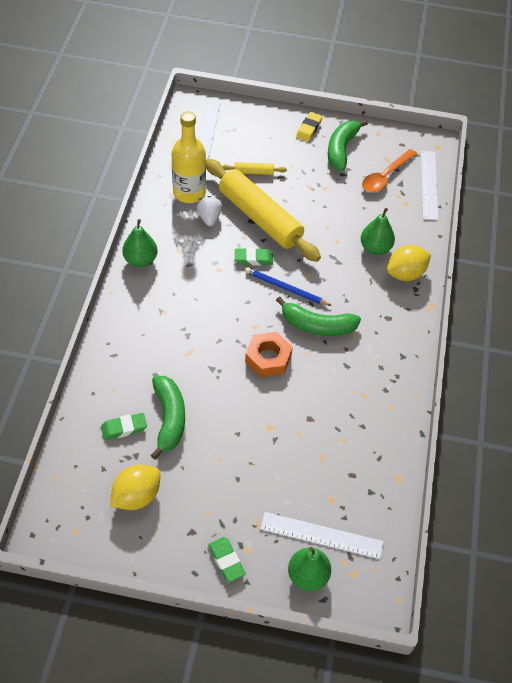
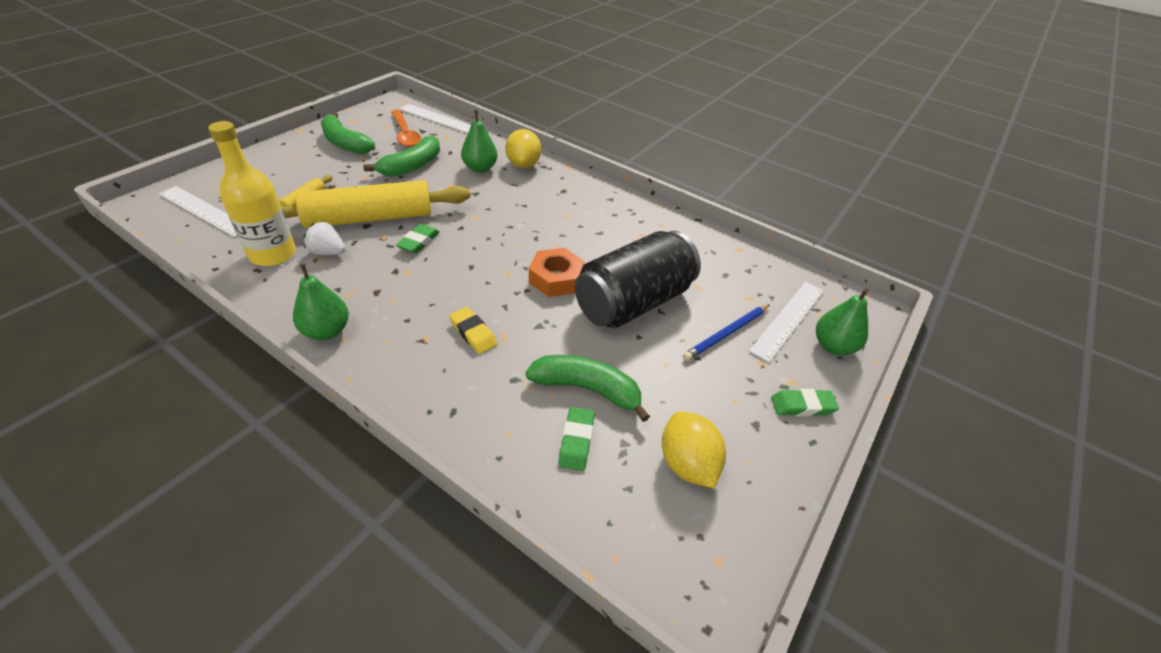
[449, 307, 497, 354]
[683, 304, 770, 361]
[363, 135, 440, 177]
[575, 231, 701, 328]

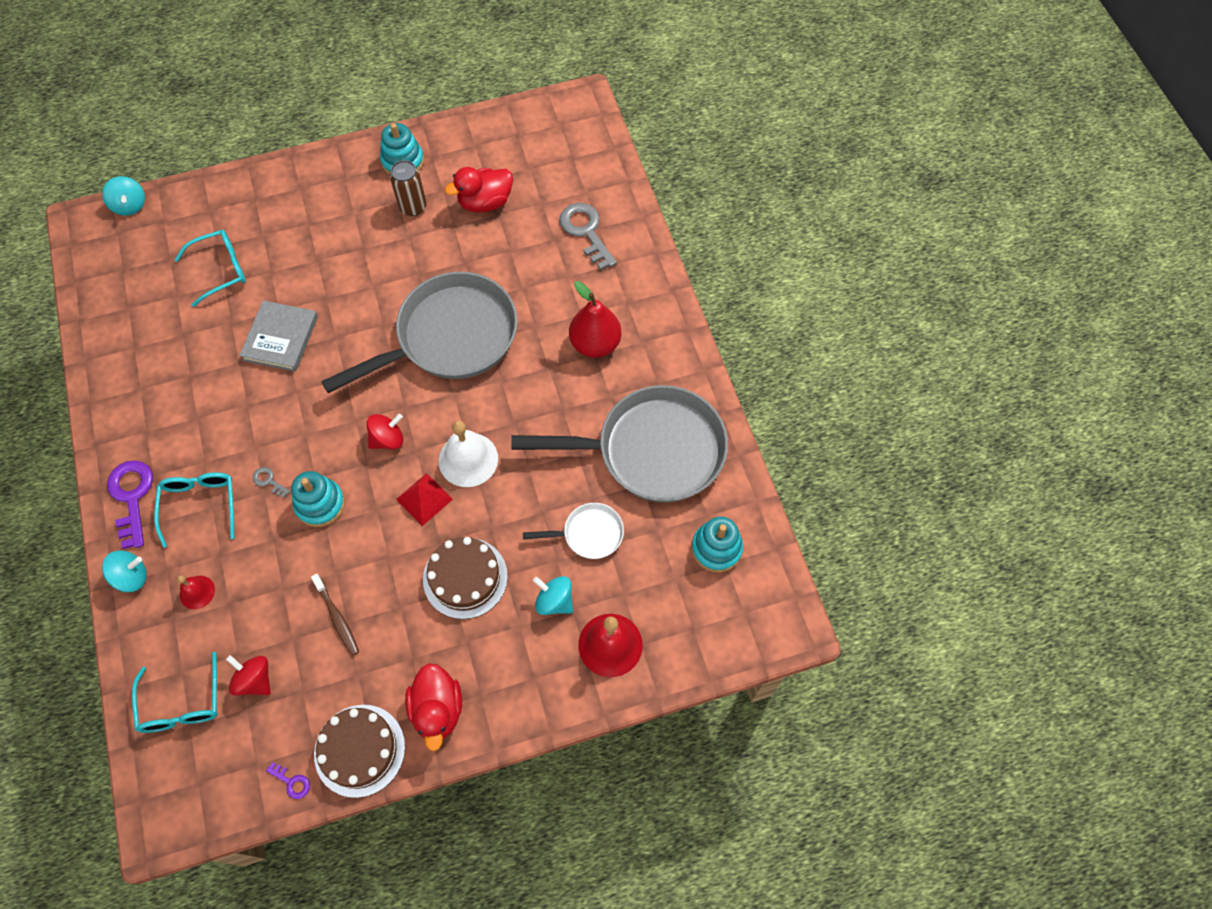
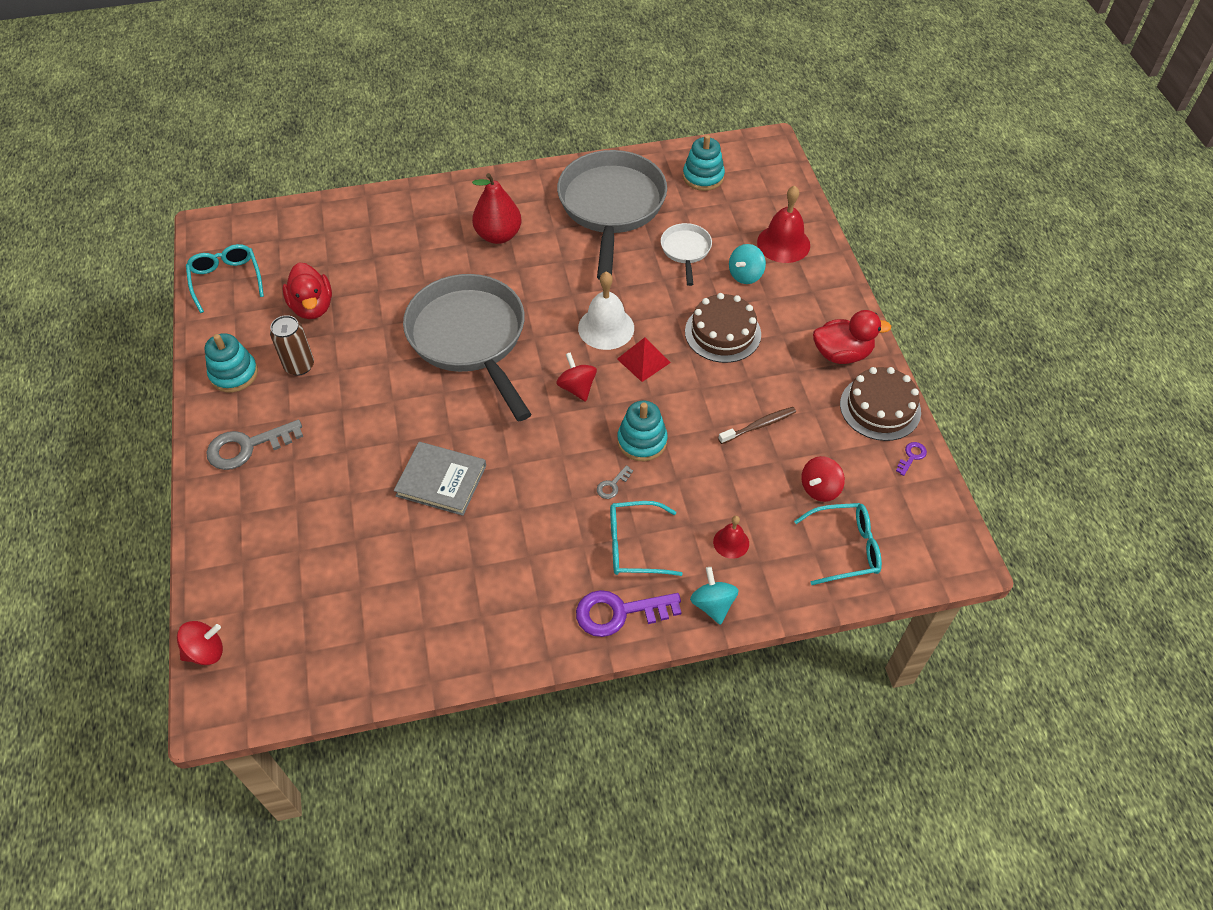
[177, 621, 223, 665]
[206, 420, 303, 470]
[186, 244, 264, 313]

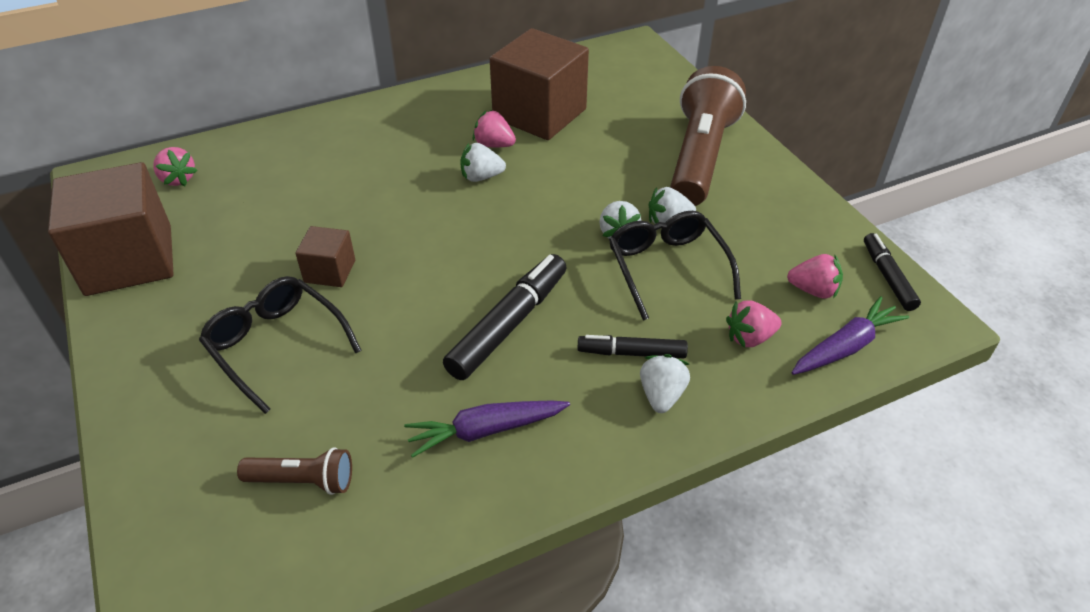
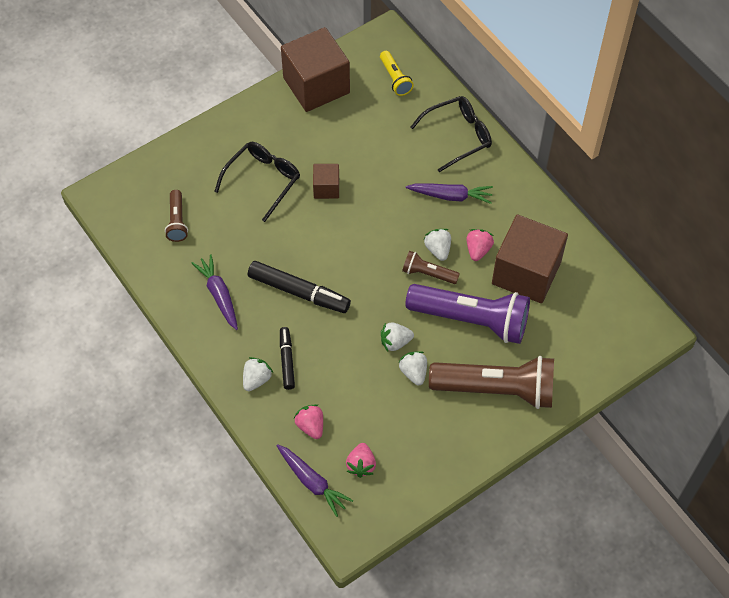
[380, 51, 414, 96]
[411, 96, 492, 172]
[864, 233, 921, 311] (first image)
[243, 357, 273, 391]
[406, 183, 493, 204]
[402, 251, 460, 284]
[405, 284, 530, 344]

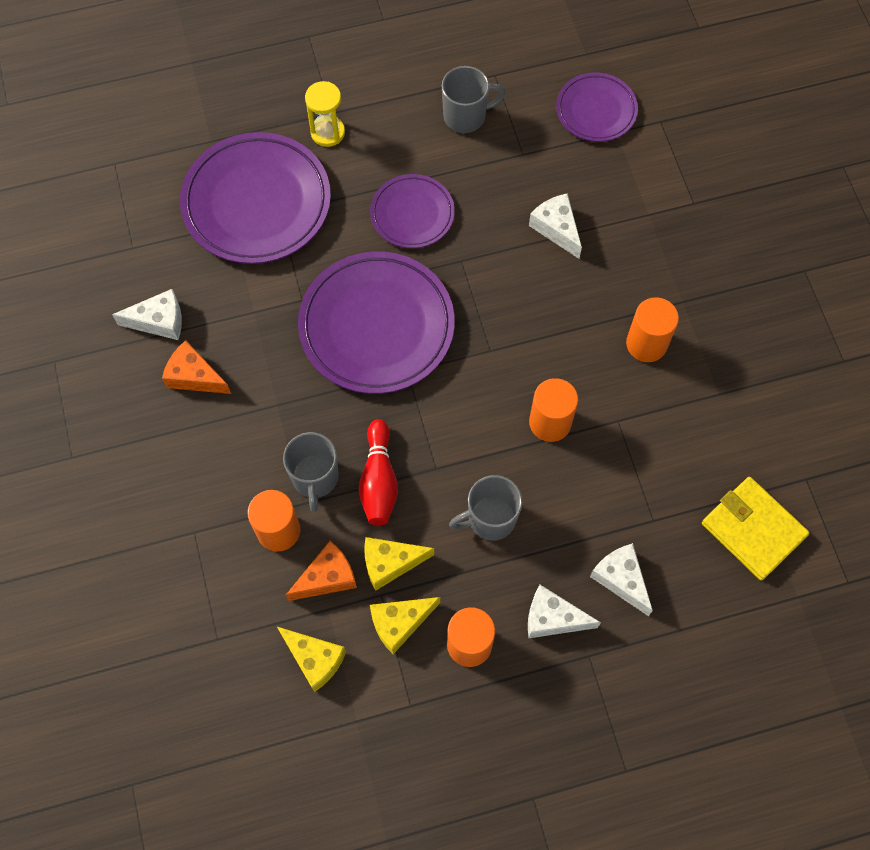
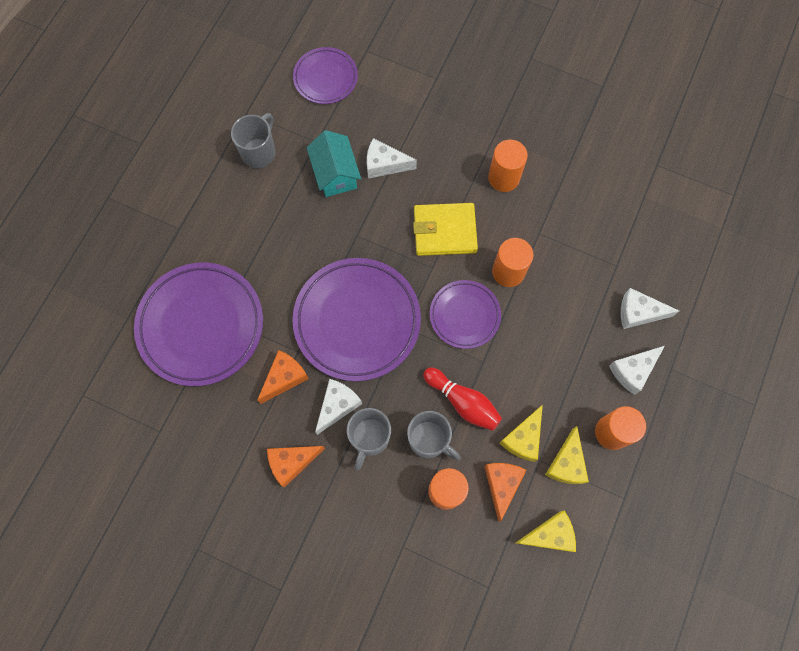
[305, 81, 345, 147] (first image)
[430, 280, 501, 349]
[315, 379, 362, 435]
[347, 408, 391, 471]
[413, 203, 478, 256]
[306, 130, 361, 197]
[257, 350, 309, 404]

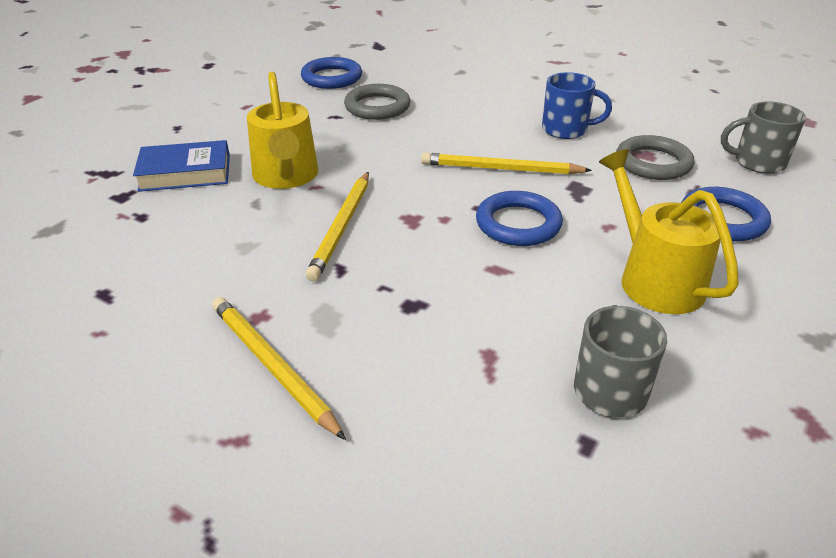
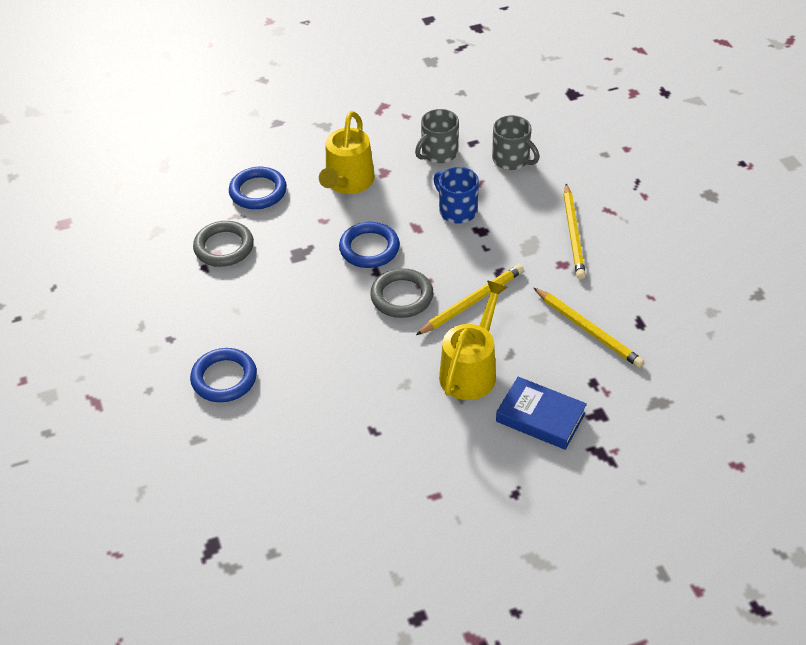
[190, 348, 257, 402]
[433, 167, 479, 224]
[370, 268, 433, 318]
[492, 115, 539, 170]
[533, 287, 644, 368]

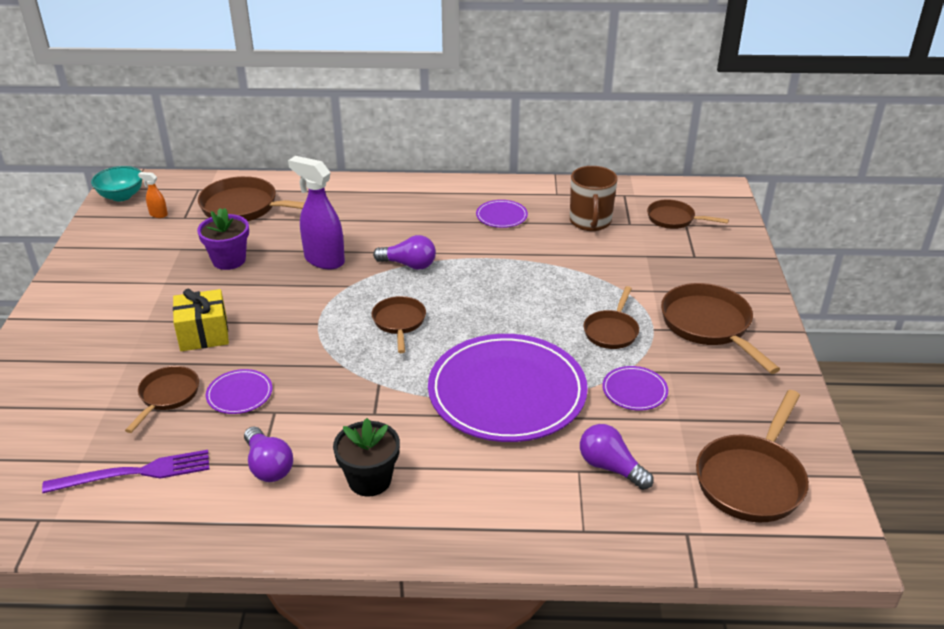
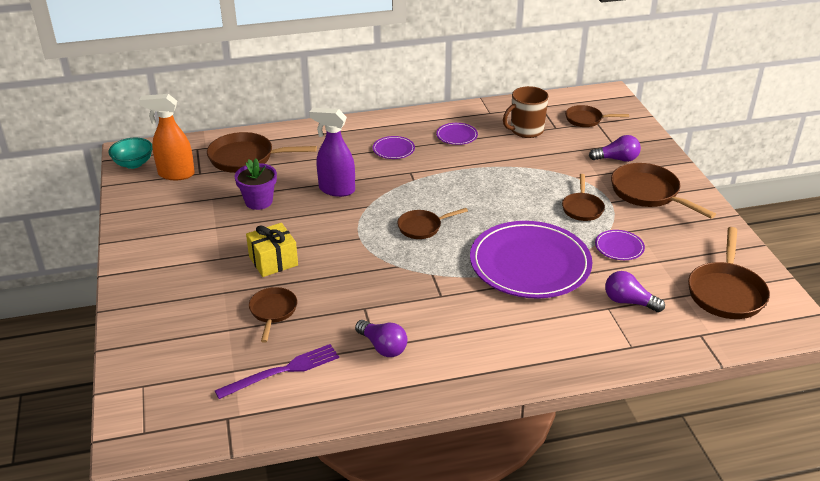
[503, 86, 549, 138]
[139, 94, 195, 180]
[589, 135, 641, 162]
[397, 208, 468, 239]
[373, 136, 415, 159]
[333, 418, 400, 497] (first image)

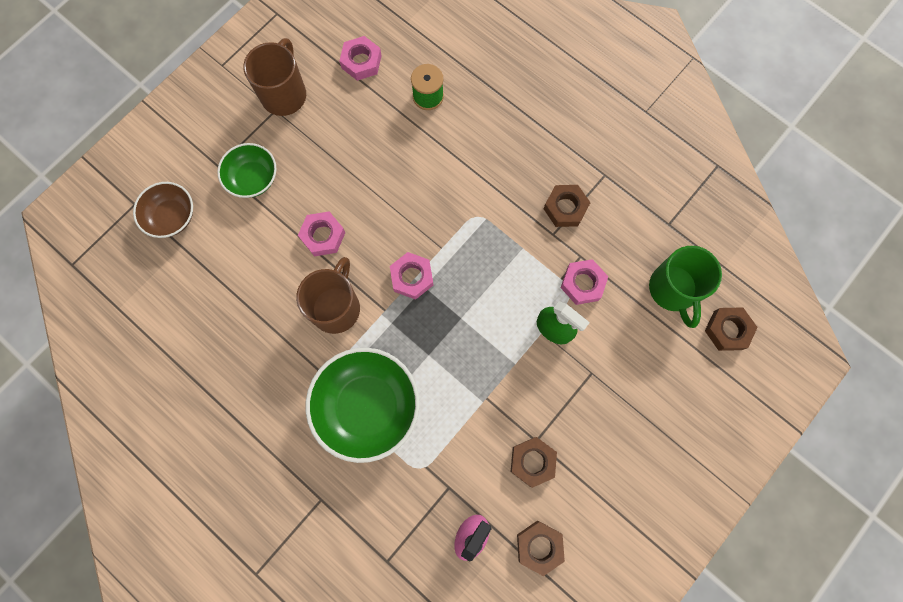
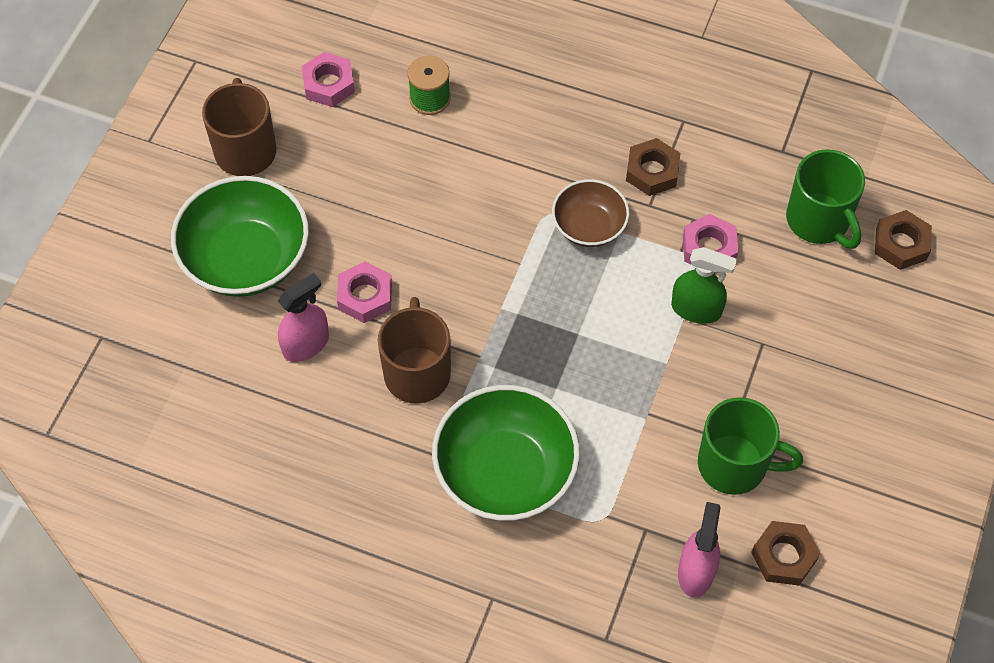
[171, 176, 309, 297]
[552, 179, 629, 247]
[390, 252, 433, 300] (first image)
[698, 397, 803, 495]
[278, 273, 329, 362]

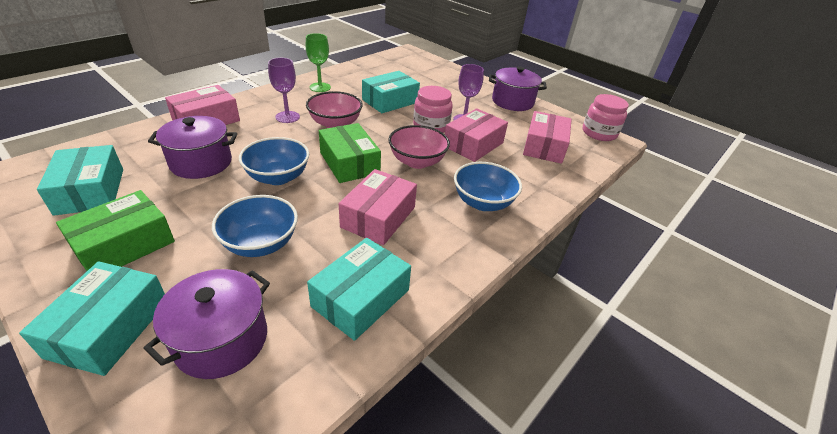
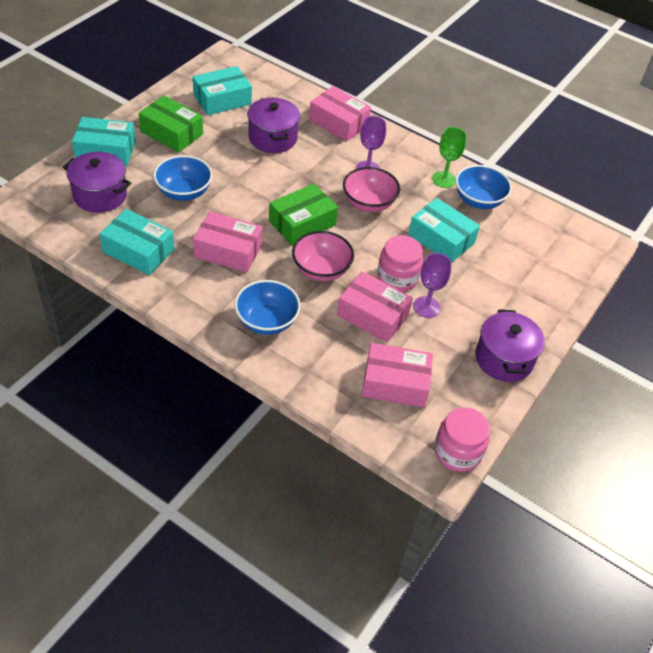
[456, 165, 512, 209]

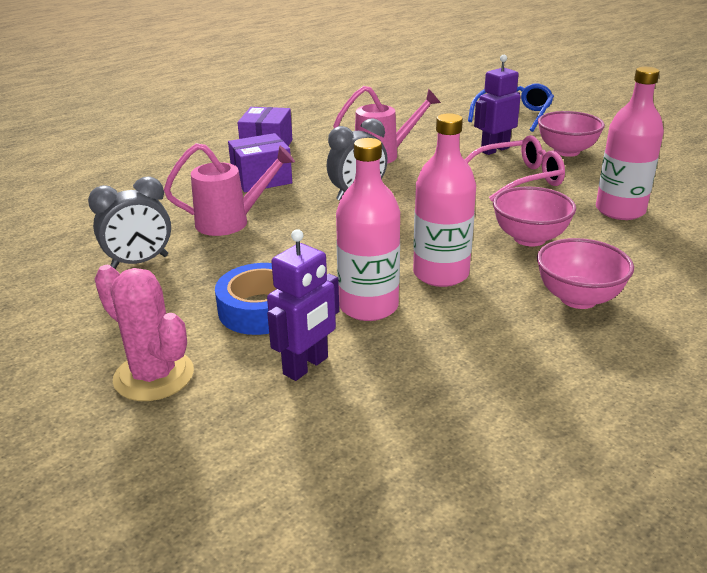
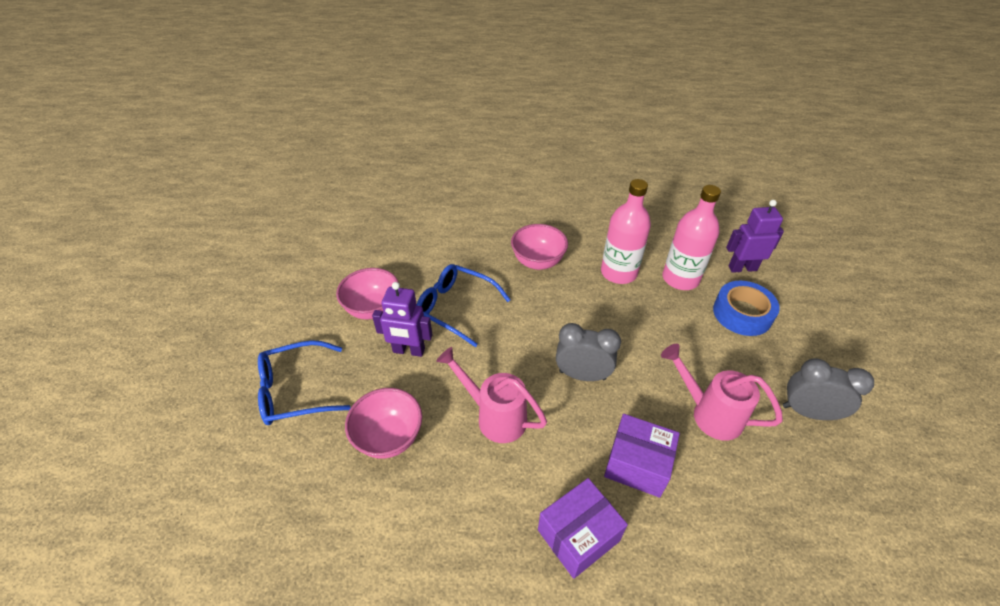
[596, 67, 664, 220] (first image)
[416, 264, 511, 347]
[345, 388, 422, 458]
[95, 265, 194, 401] (first image)

